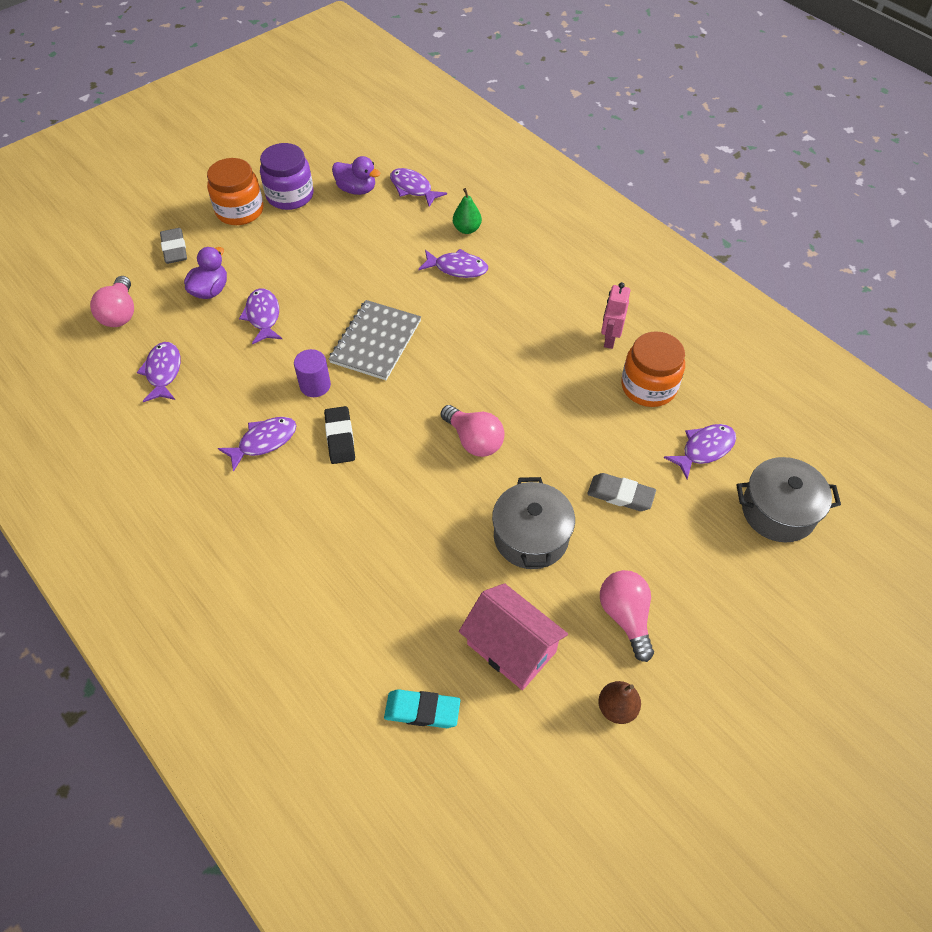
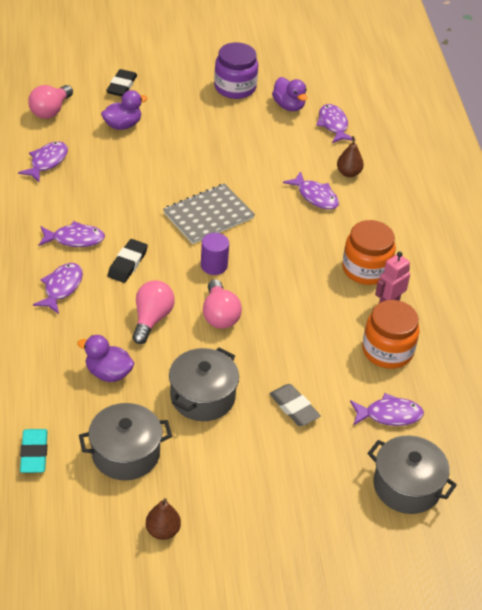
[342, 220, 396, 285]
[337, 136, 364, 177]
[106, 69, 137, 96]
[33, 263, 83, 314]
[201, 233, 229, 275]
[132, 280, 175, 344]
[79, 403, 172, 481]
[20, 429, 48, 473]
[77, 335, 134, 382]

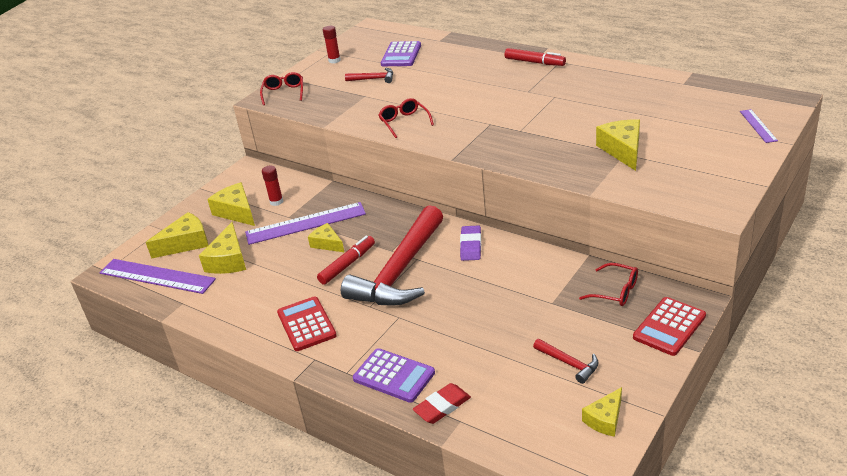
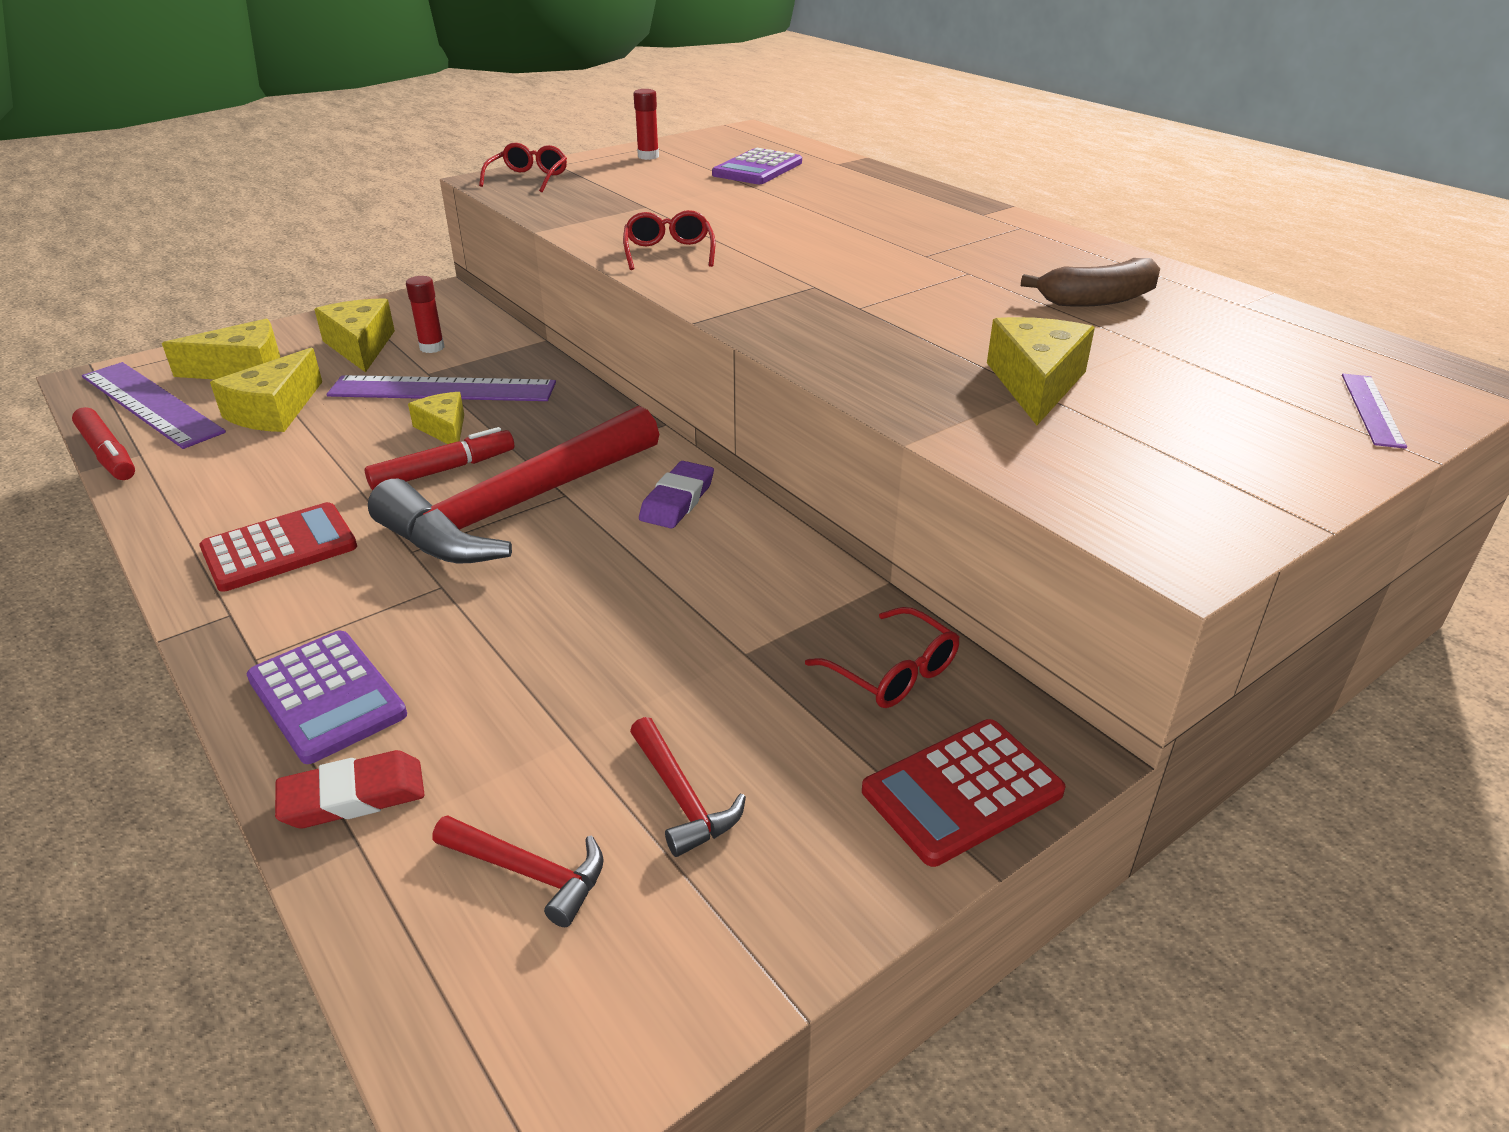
[72, 407, 135, 480]
[432, 815, 604, 927]
[199, 502, 357, 592]
[582, 387, 622, 437] (first image)
[1021, 258, 1160, 307]

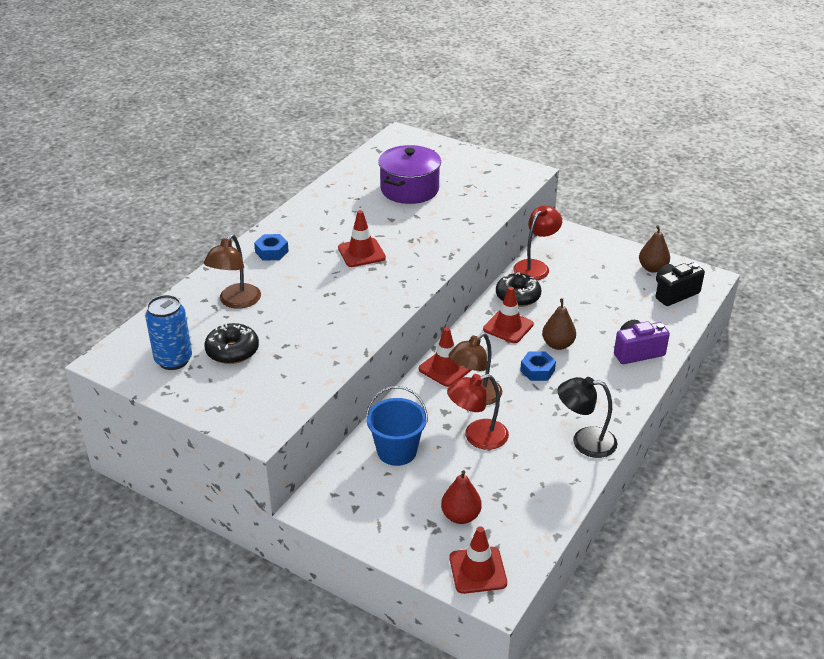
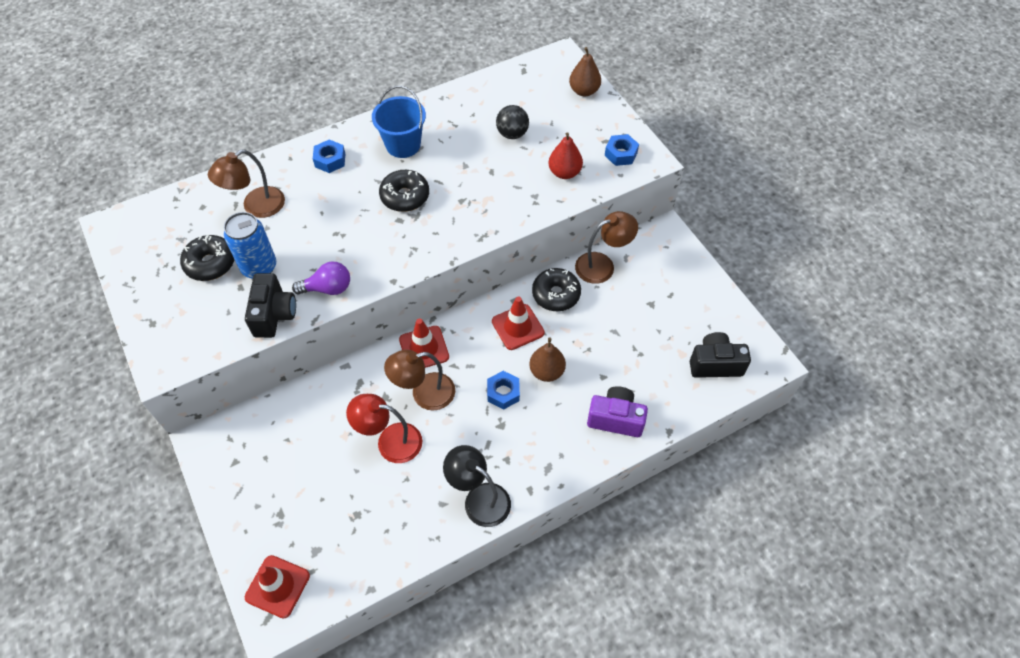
[496, 105, 529, 139]
[575, 211, 638, 284]
[379, 170, 429, 212]
[569, 47, 601, 96]
[224, 212, 276, 279]
[372, 86, 426, 158]
[549, 132, 583, 179]
[605, 134, 639, 166]
[292, 261, 350, 295]
[245, 273, 296, 338]

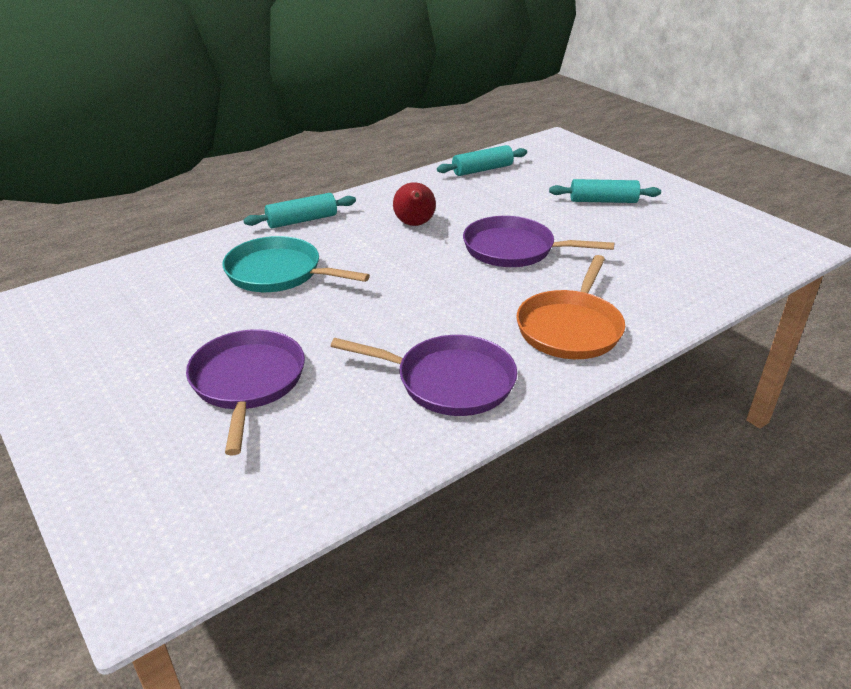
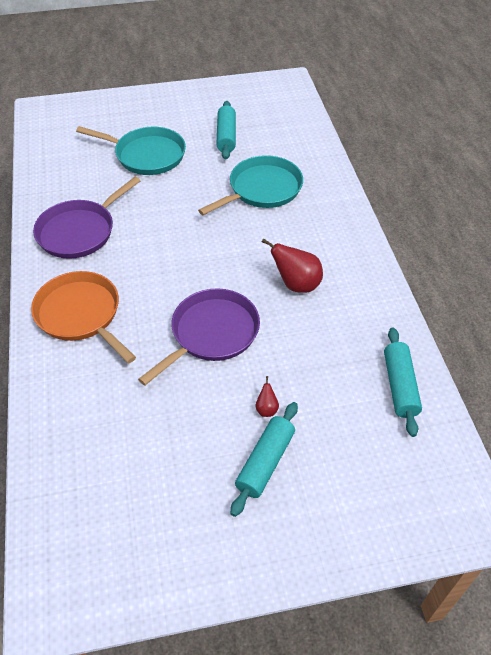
[216, 101, 236, 159]
[76, 126, 186, 175]
[255, 376, 279, 417]

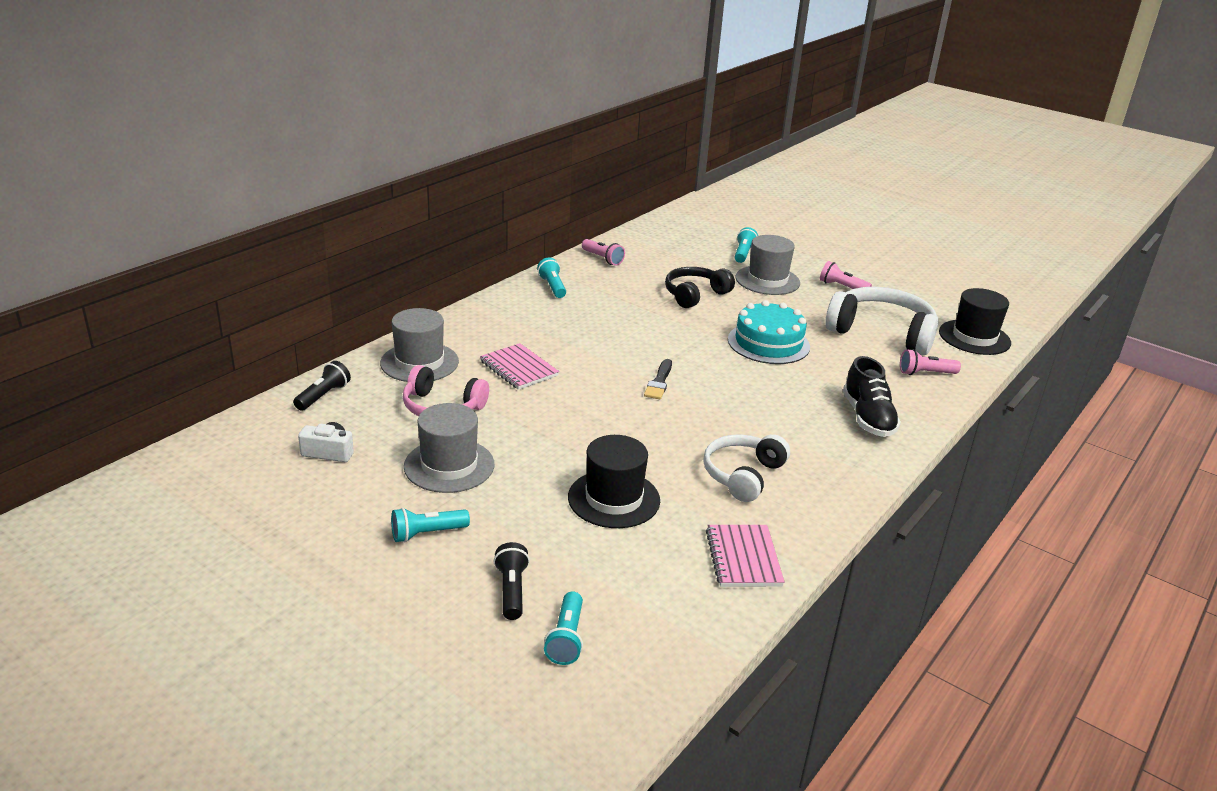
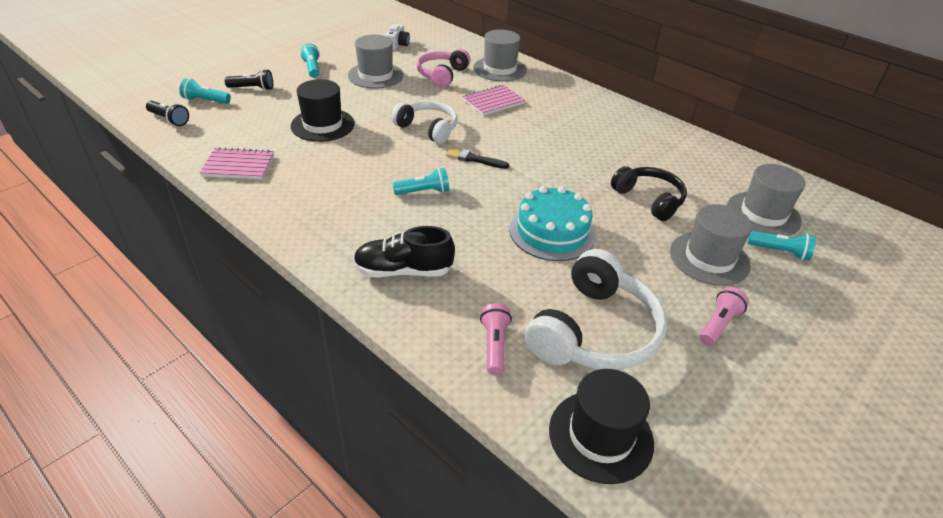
[582, 239, 625, 266] (first image)
[392, 168, 449, 195]
[146, 101, 189, 126]
[391, 101, 457, 144]
[727, 164, 805, 236]

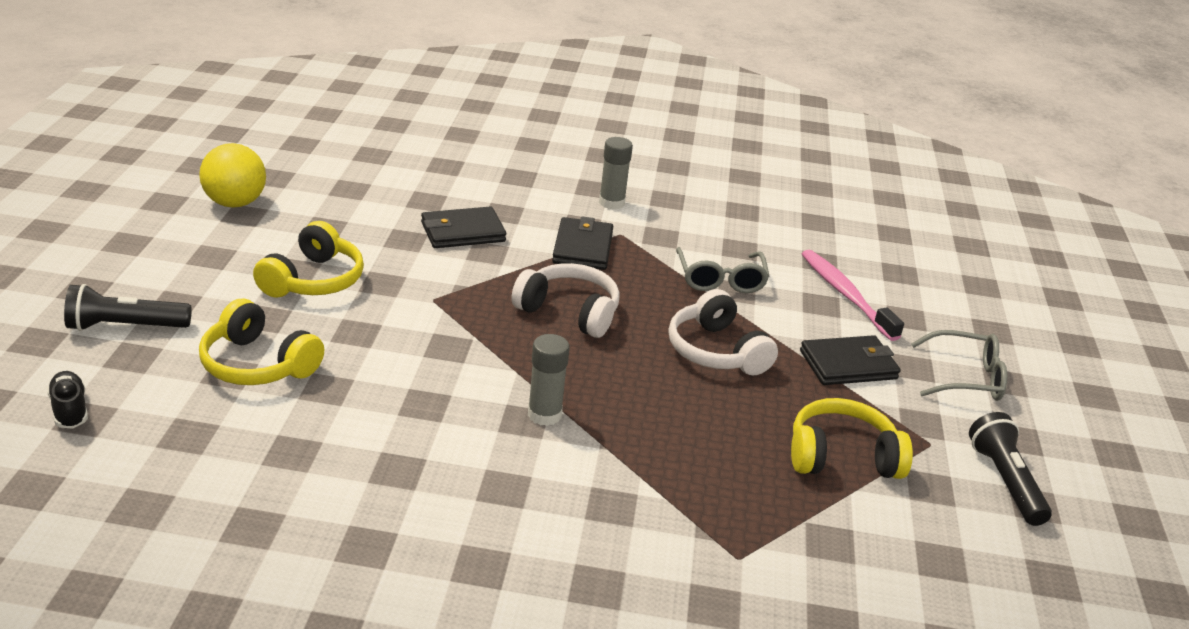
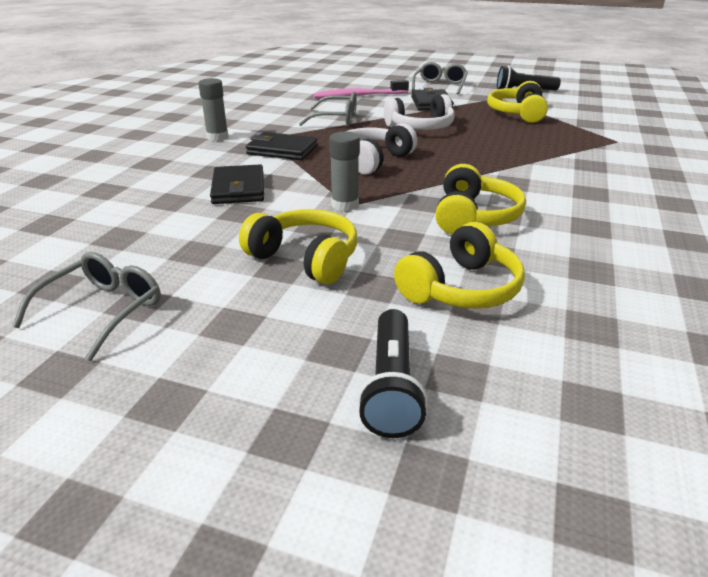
[12, 252, 161, 361]
[329, 131, 360, 211]
[47, 371, 88, 428] (first image)
[435, 164, 526, 234]

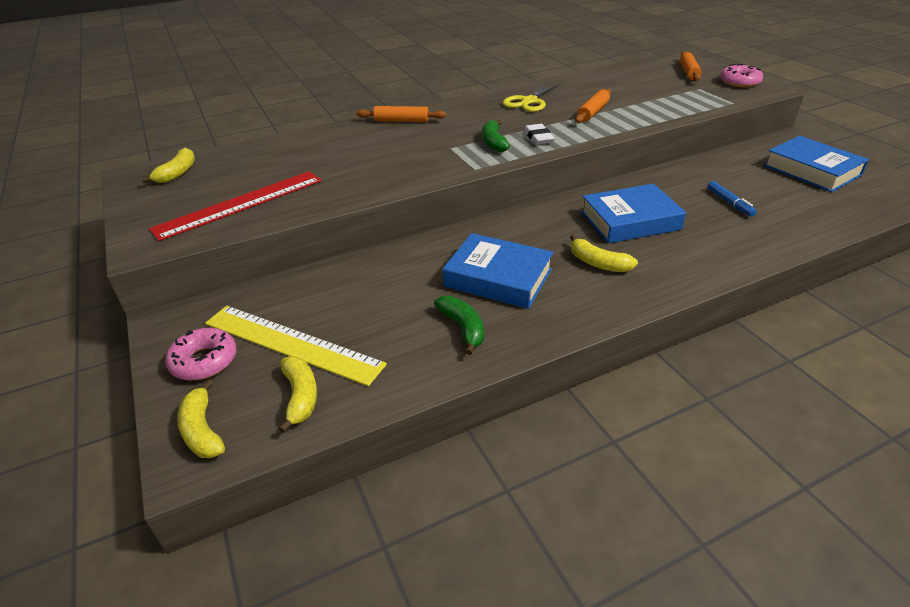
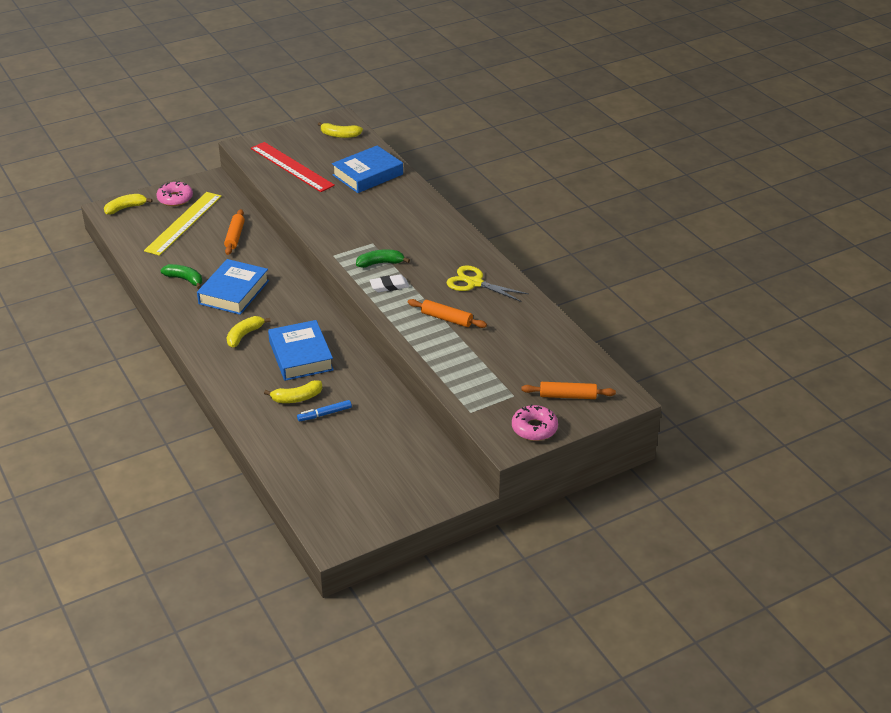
[224, 209, 245, 255]
[332, 145, 403, 193]
[160, 264, 202, 289]
[264, 380, 322, 403]

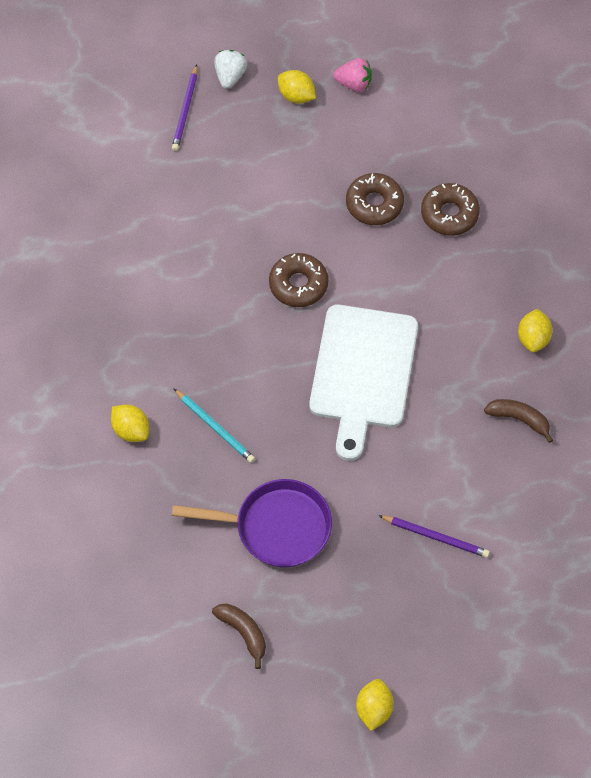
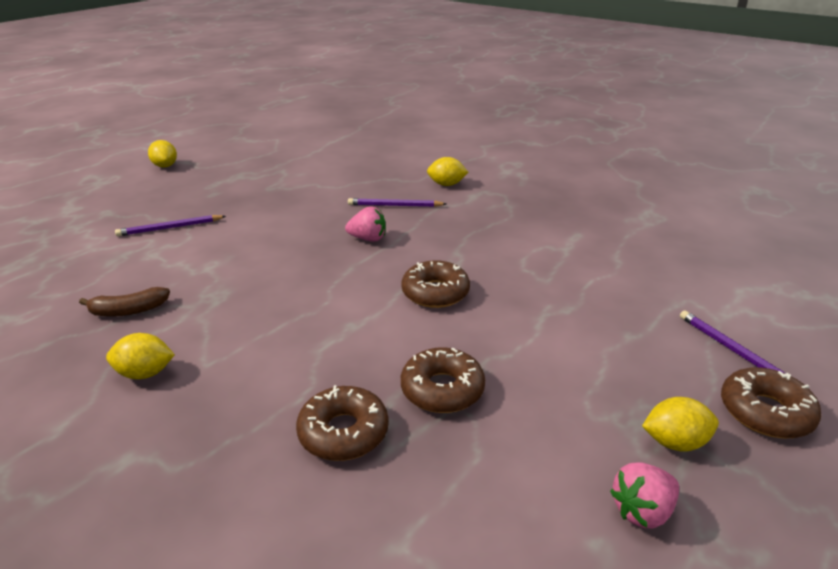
[721, 367, 822, 438]
[309, 305, 418, 461] (first image)
[106, 333, 175, 379]
[348, 198, 446, 207]
[172, 479, 332, 567] (first image)
[212, 604, 266, 669] (first image)
[345, 206, 386, 242]

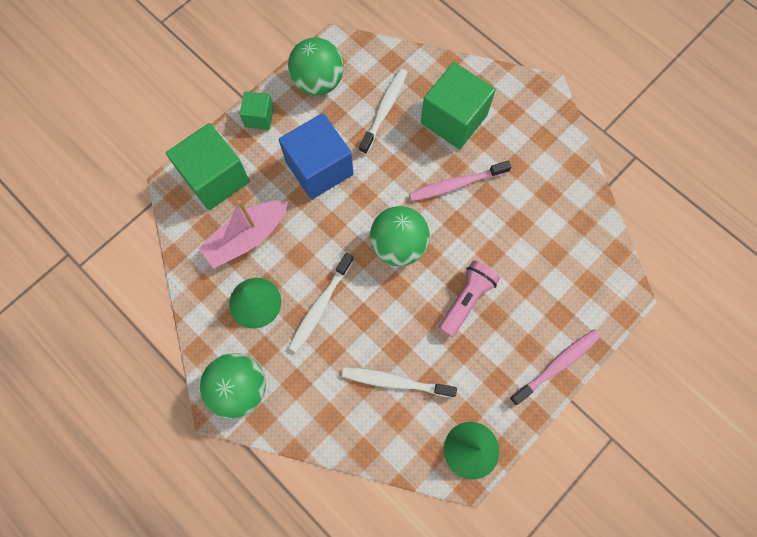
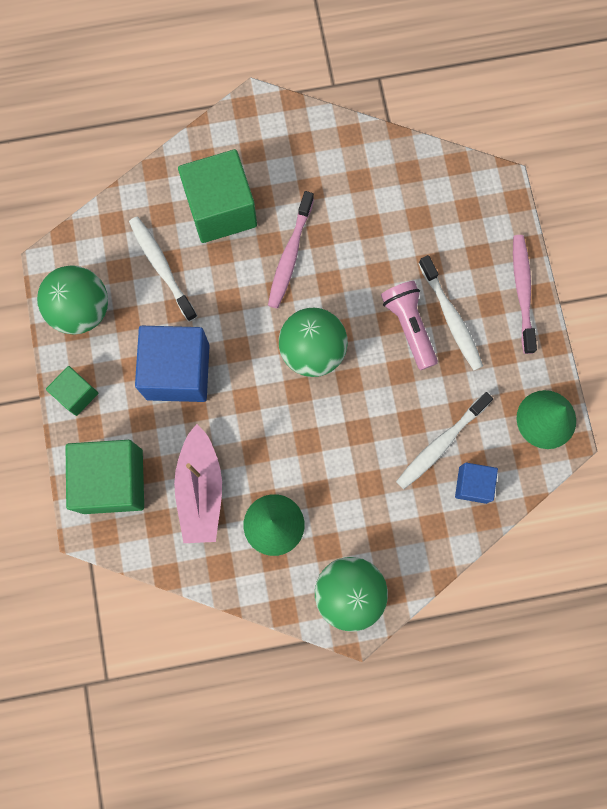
[419, 255, 483, 371]
[455, 463, 498, 504]

